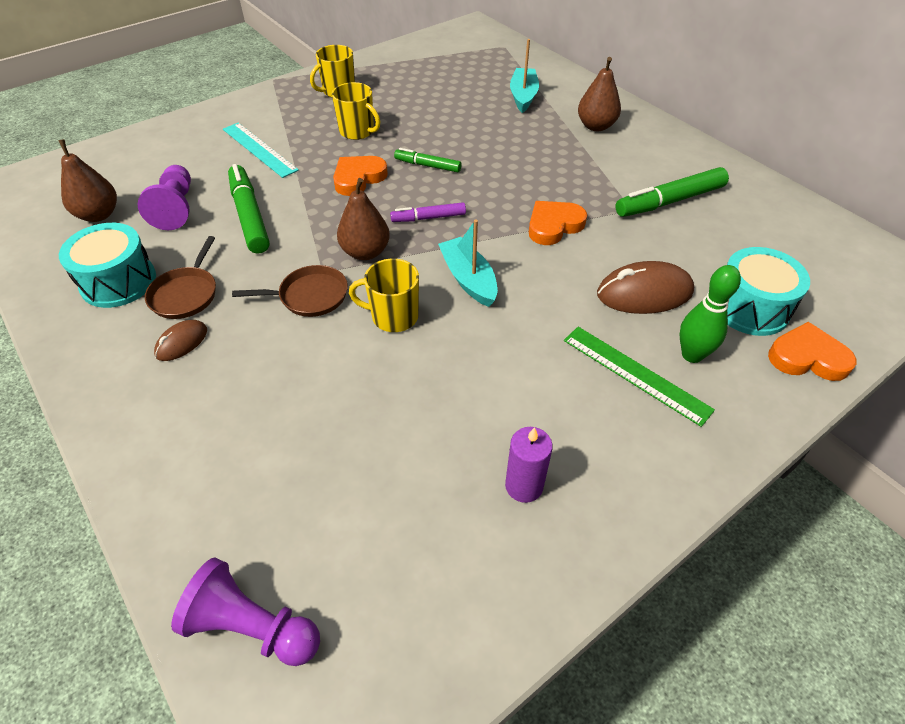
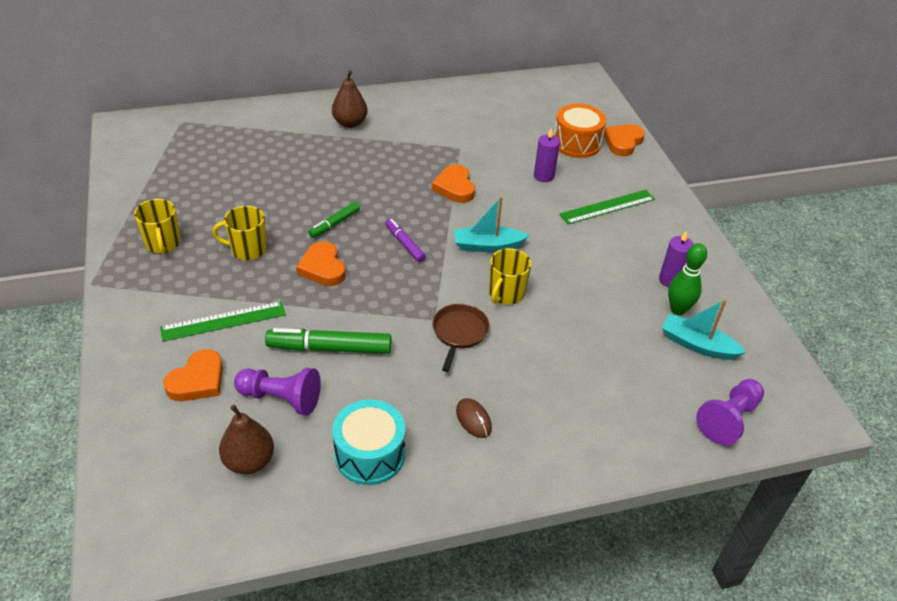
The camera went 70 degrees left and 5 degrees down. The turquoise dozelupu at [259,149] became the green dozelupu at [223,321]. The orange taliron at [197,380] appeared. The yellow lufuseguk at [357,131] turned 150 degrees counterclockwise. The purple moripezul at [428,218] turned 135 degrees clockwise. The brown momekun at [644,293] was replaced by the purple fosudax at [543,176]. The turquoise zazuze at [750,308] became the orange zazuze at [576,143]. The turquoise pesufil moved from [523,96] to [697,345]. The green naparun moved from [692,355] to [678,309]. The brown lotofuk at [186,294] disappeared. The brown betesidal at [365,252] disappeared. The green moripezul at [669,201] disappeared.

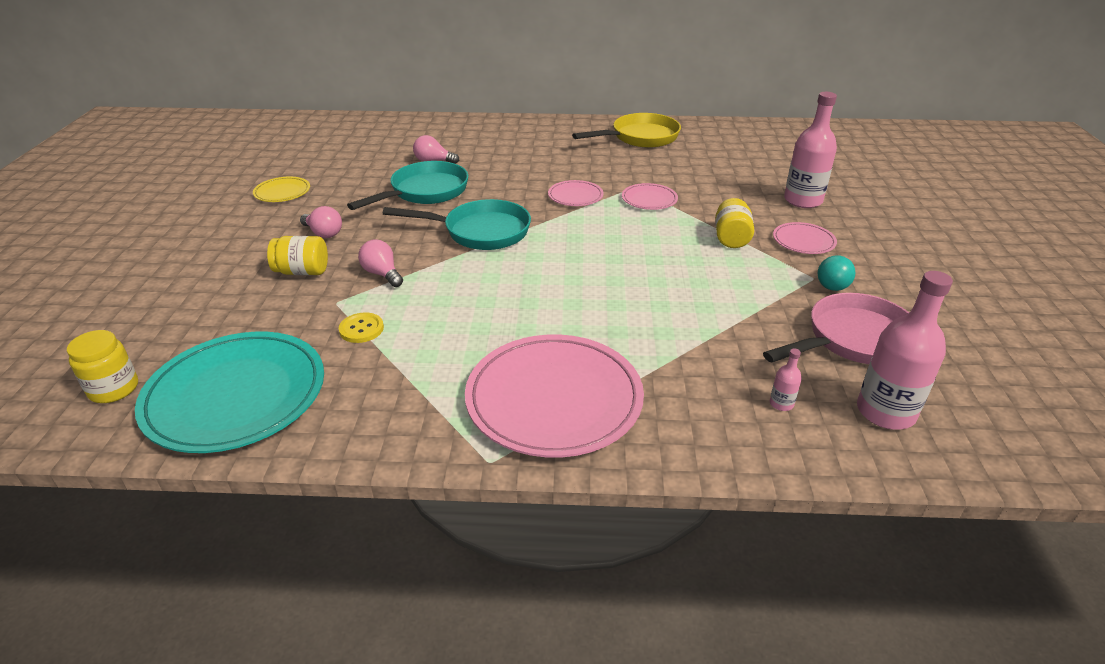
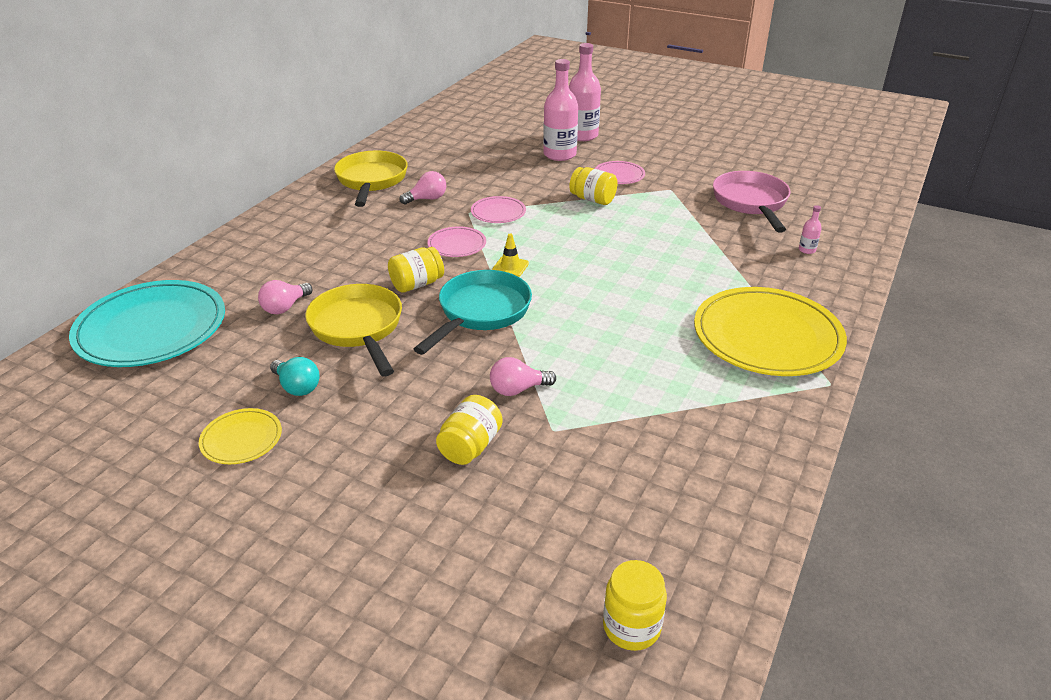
The camera went 65 degrees left and 0 degrees up. The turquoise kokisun moved from [236,395] to [151,329]. The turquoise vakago moved from [832,283] to [297,387]. The turquoise lotofuk at [425,192] became the yellow lotofuk at [358,328]. The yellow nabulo at [417,284] appeared. The pink vakago moved from [323,233] to [427,199]. The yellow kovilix at [510,267] appeared. The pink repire moved from [885,412] to [582,135]. The pink kokisun at [554,399] became the yellow kokisun at [767,337]. The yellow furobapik at [361,329] disappeared.

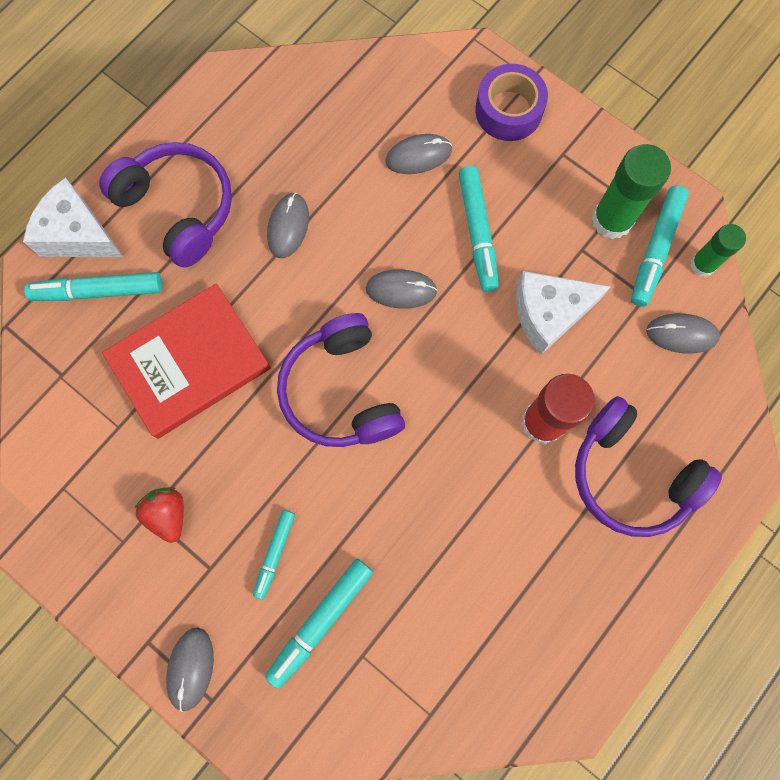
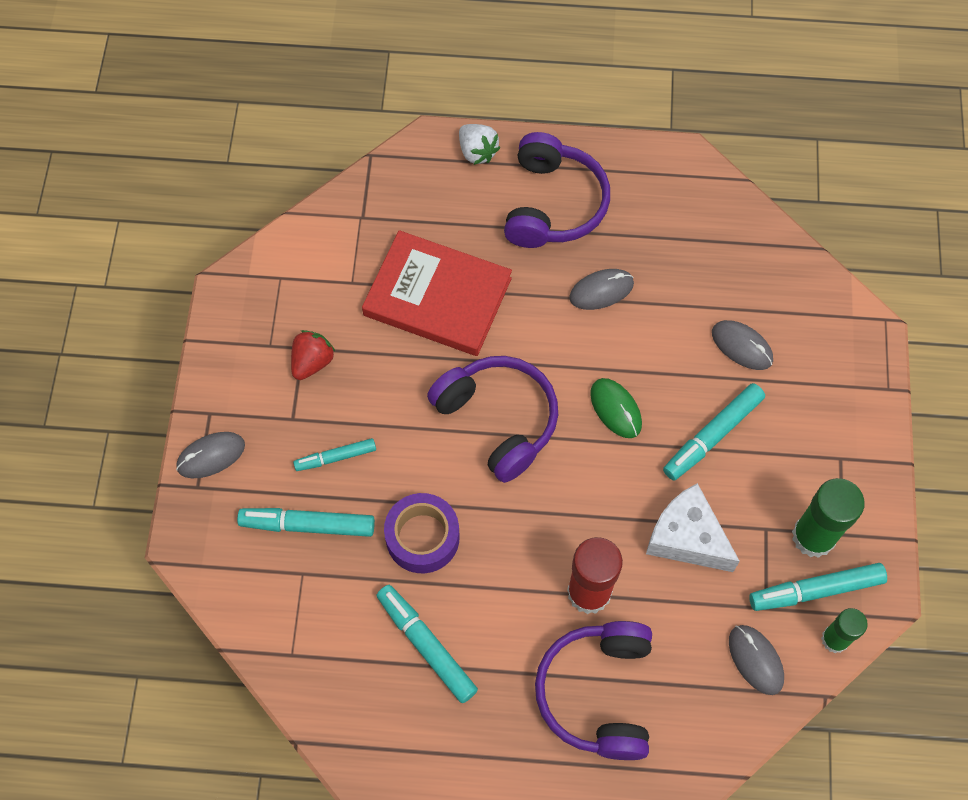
The camera went 55 degrees right and 10 degrees down. The turquoise moripezul moved from [98,291] to [426,645]. The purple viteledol moved from [508,110] to [422,537]. The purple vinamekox at [342,391] turned 105 degrees clockwise. The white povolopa at [78,234] was replaced by the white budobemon at [477,152]. The grey momekun at [401,290] became the green momekun at [615,409].

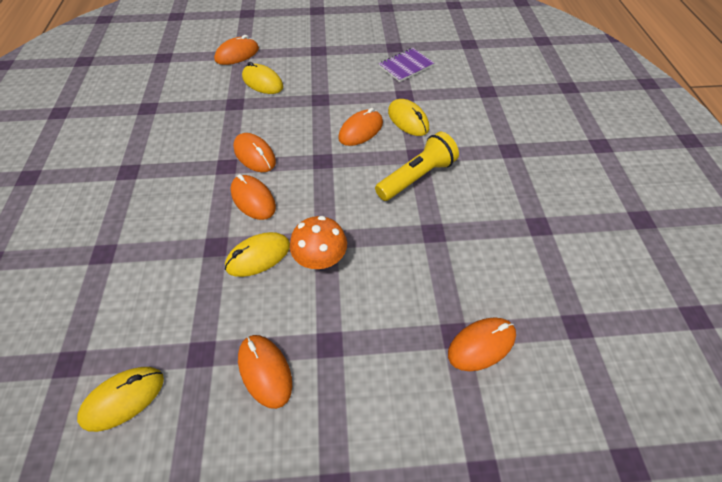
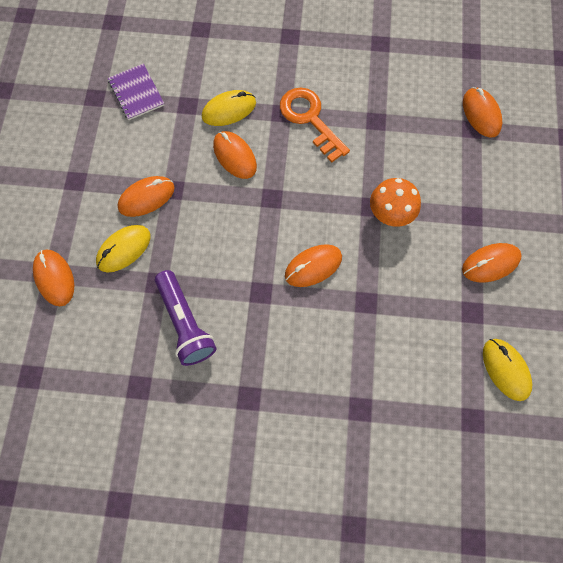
The camera went 80 degrees left and 15 degrees up. The orange momekun moved from [254,155] to [146,197]. The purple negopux at [185,323] appeared. The yellow negopux at [416,177] was replaced by the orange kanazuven at [310,119]. The yellow momekun at [258,256] disappeared.

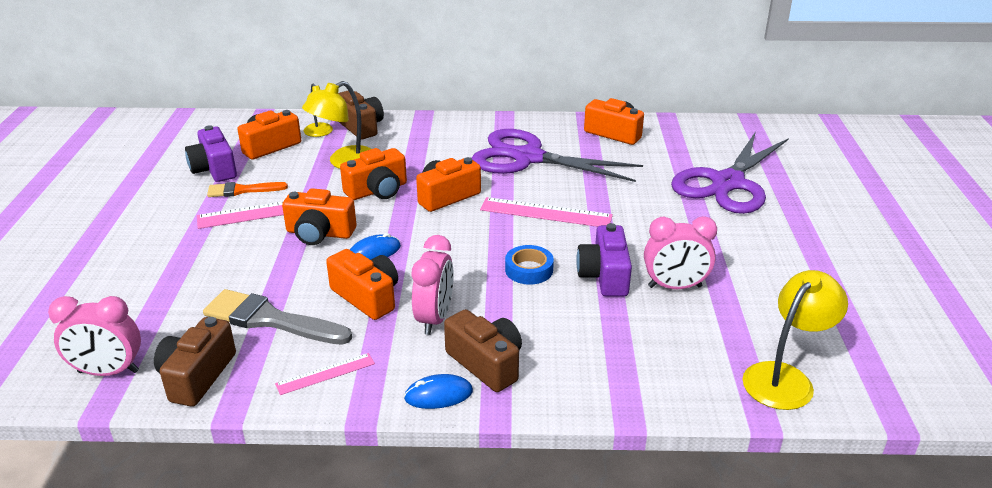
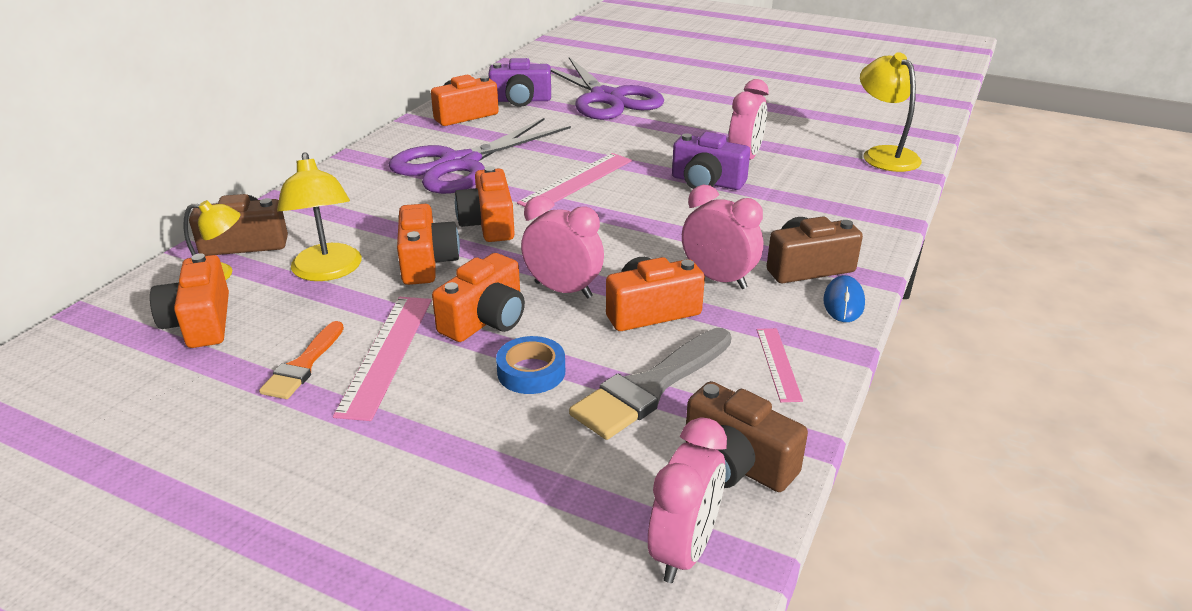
The camera went 65 degrees left and 0 degrees up. The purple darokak moved from [214,169] to [521,100]. The blue viteledol moved from [529,270] to [531,372]. The blue momekun at [374,252] was replaced by the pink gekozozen at [563,290].

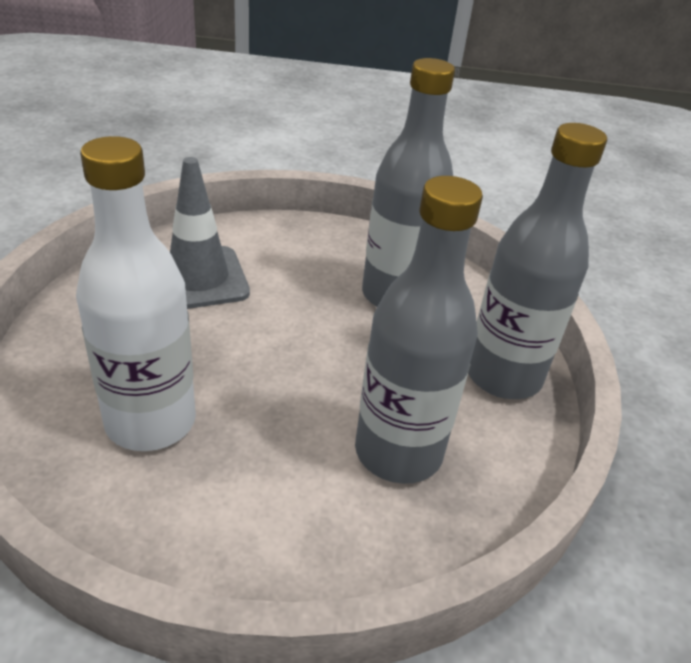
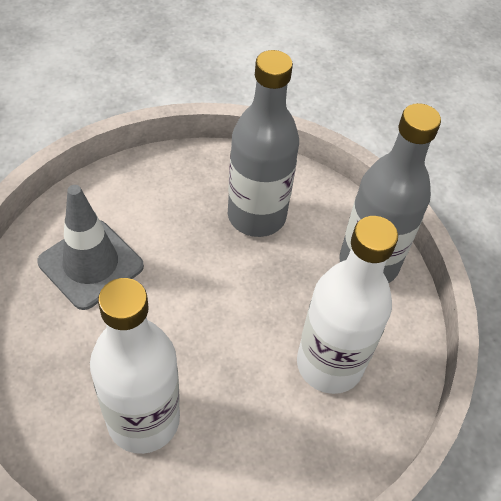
The camera went 25 degrees left and 15 degrees up. The grey repire at [398,452] became the white repire at [329,364].

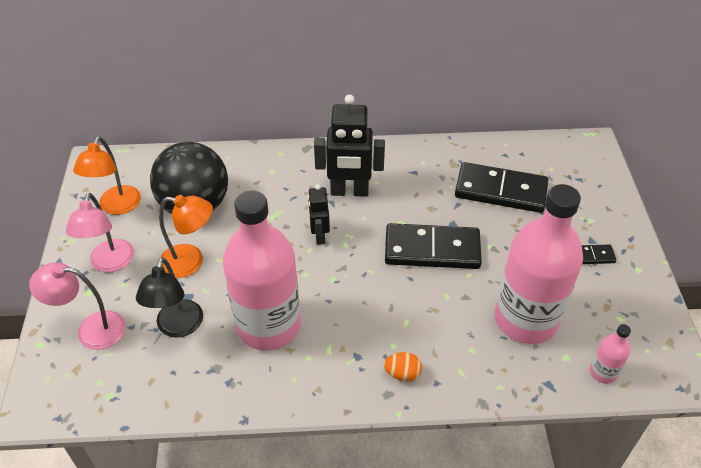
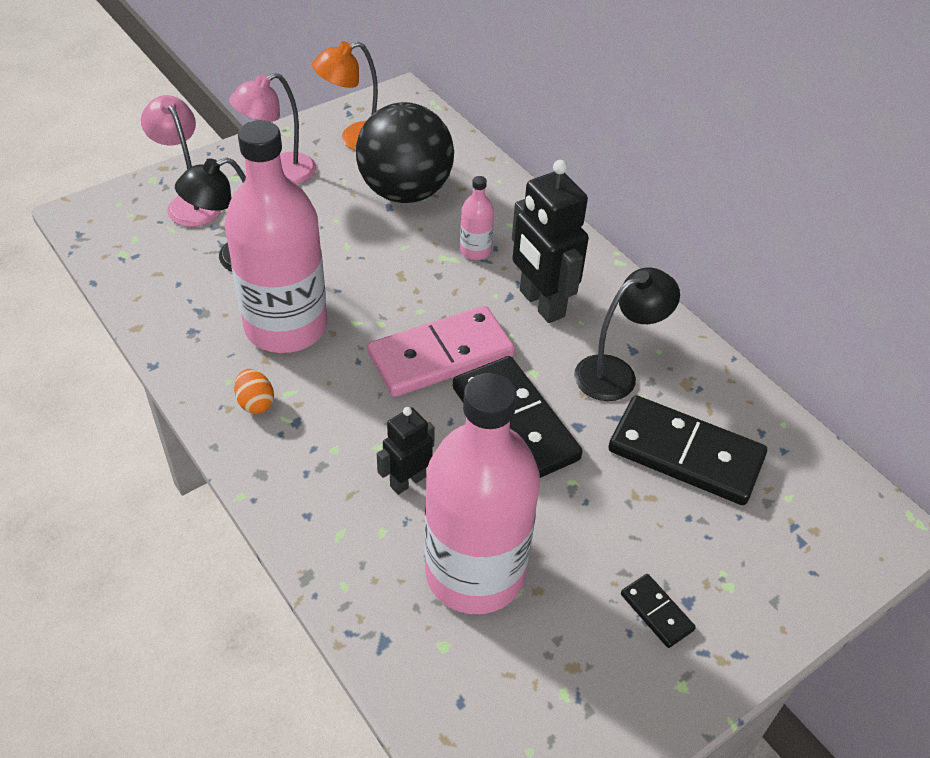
The camera went 55 degrees right and 0 degrees up. The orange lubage moved from [402,374] to [255,403]. The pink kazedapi at [440,355] appeared. The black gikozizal moved from [319,236] to [407,481]. The pink repire moved from [603,372] to [475,251]. The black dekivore at [616,373] appeared. The black kazedapi at [500,191] turned 45 degrees counterclockwise. The orange dekivore at [191,262] disappeared.

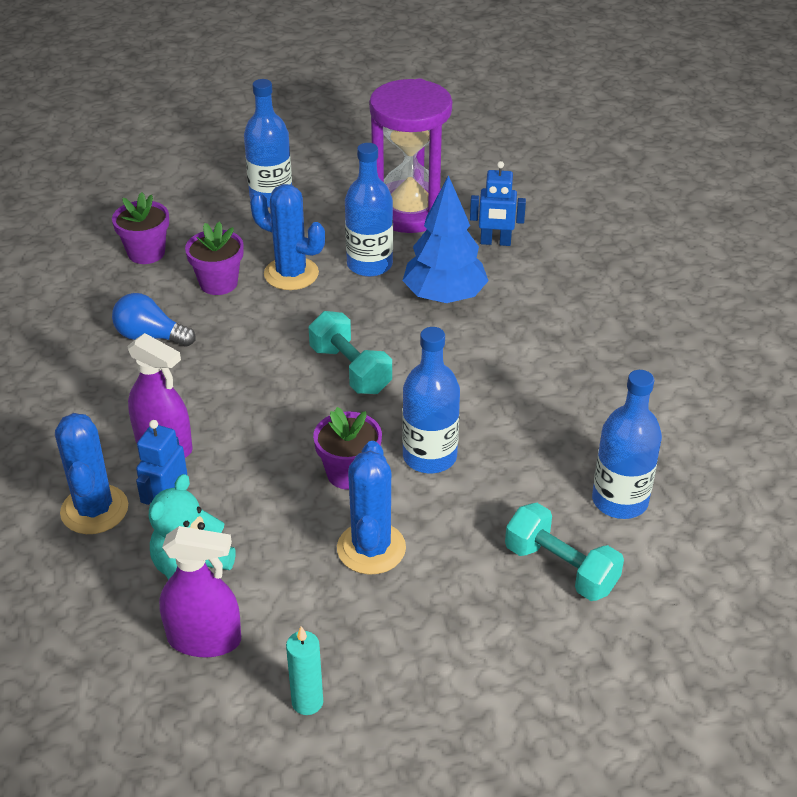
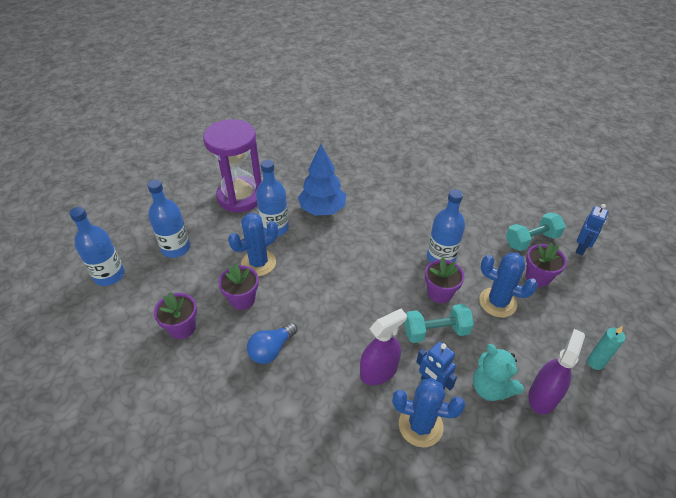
The camera went 65 degrees left and 5 degrees up. The blue repire moved from [620,500] to [109,275]. The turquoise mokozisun moved from [350,369] to [436,331]. The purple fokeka at [538,277] appeared. The blue gikozizal moved from [495,242] to [581,248].

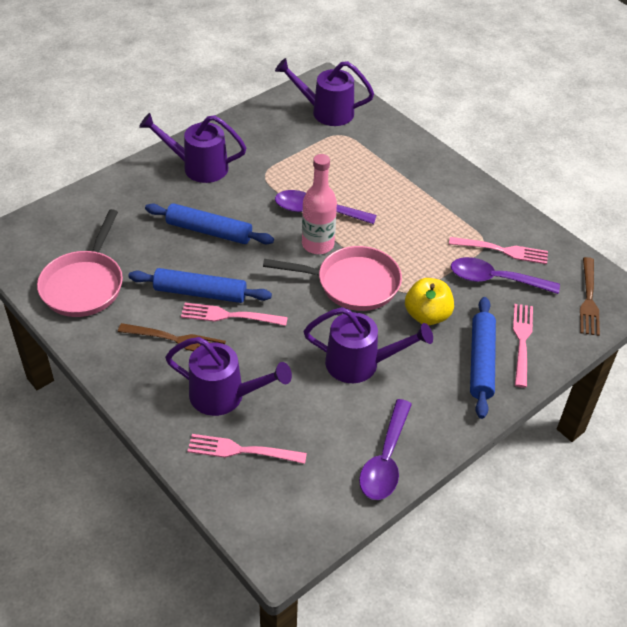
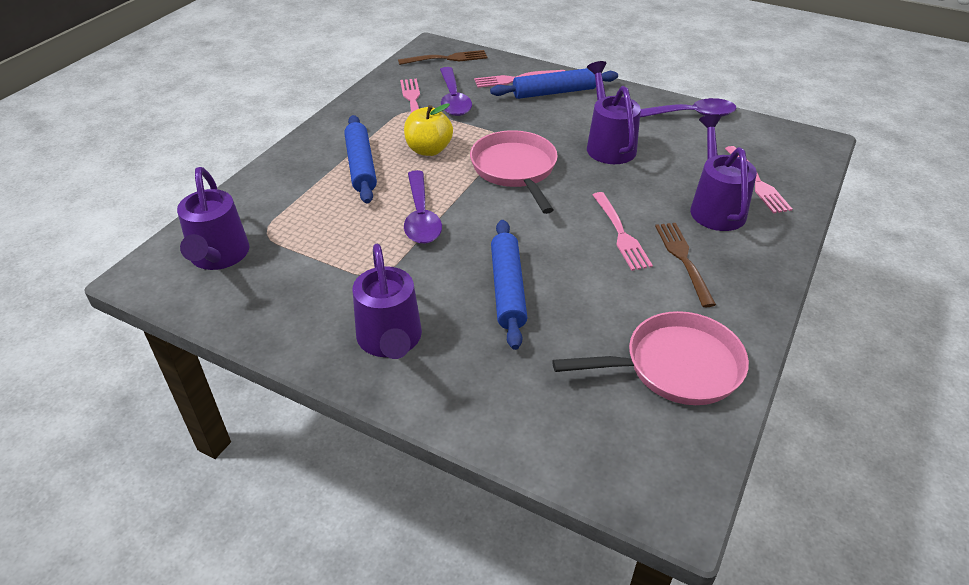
The camera went 110 degrees left and 5 degrees down. The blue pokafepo moved from [200,293] to [361,166]. The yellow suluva moved from [427,315] to [429,150]. The pink repire at [318,244] disappeared.

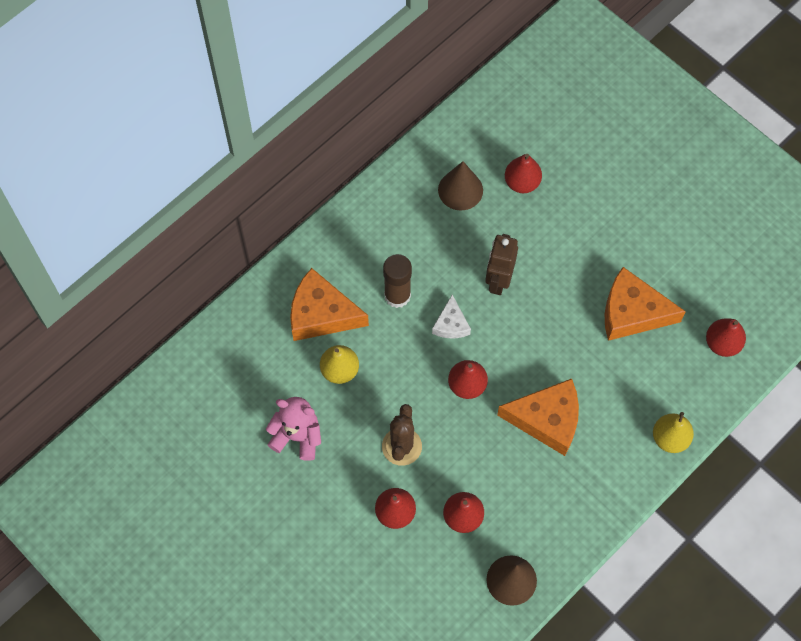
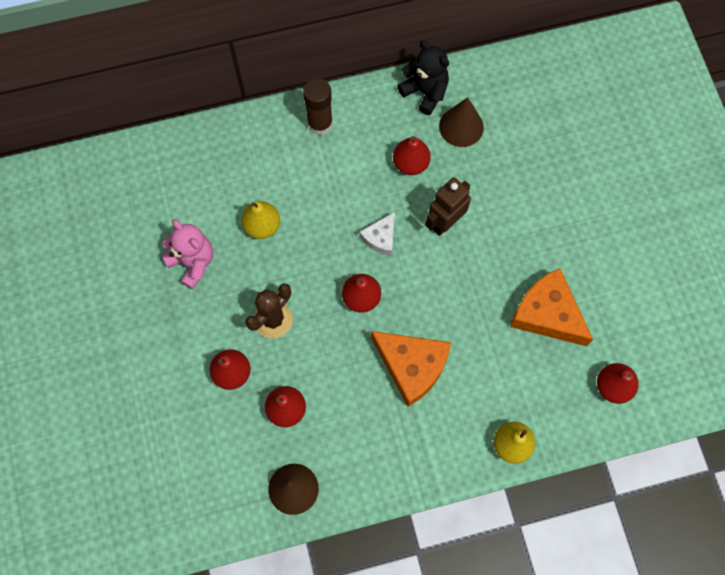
The camera went 30 degrees right and 5 degrees up. The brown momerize moved from [397,295] to [320,123]. The red betesidal moved from [522,183] to [410,163]. The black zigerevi at [425,92] appeared. The orange povolopa at [321,314] disappeared.

